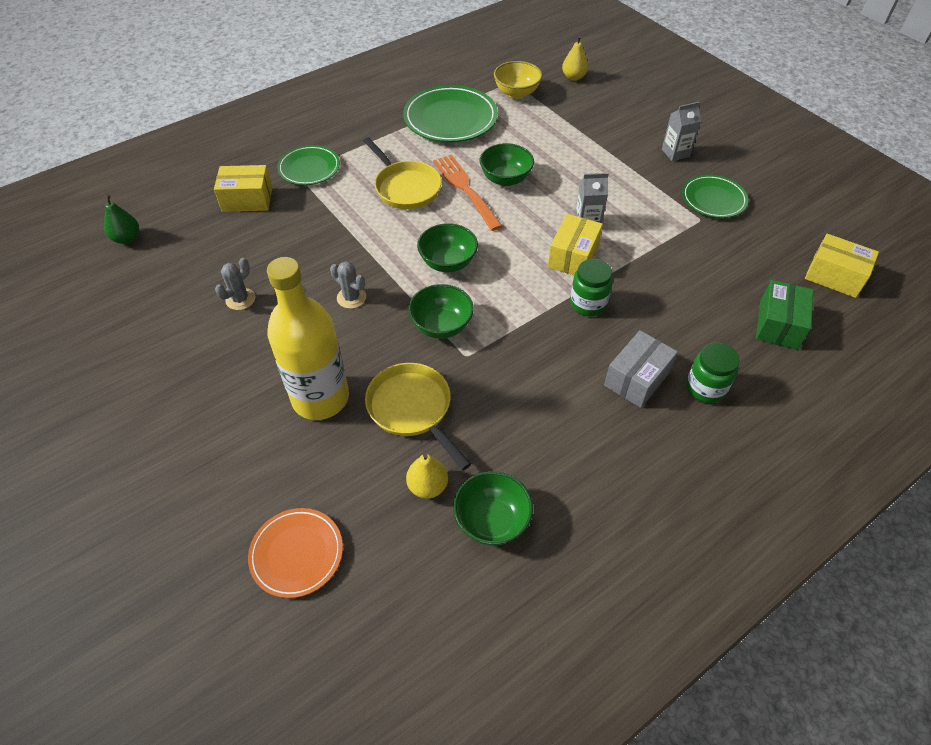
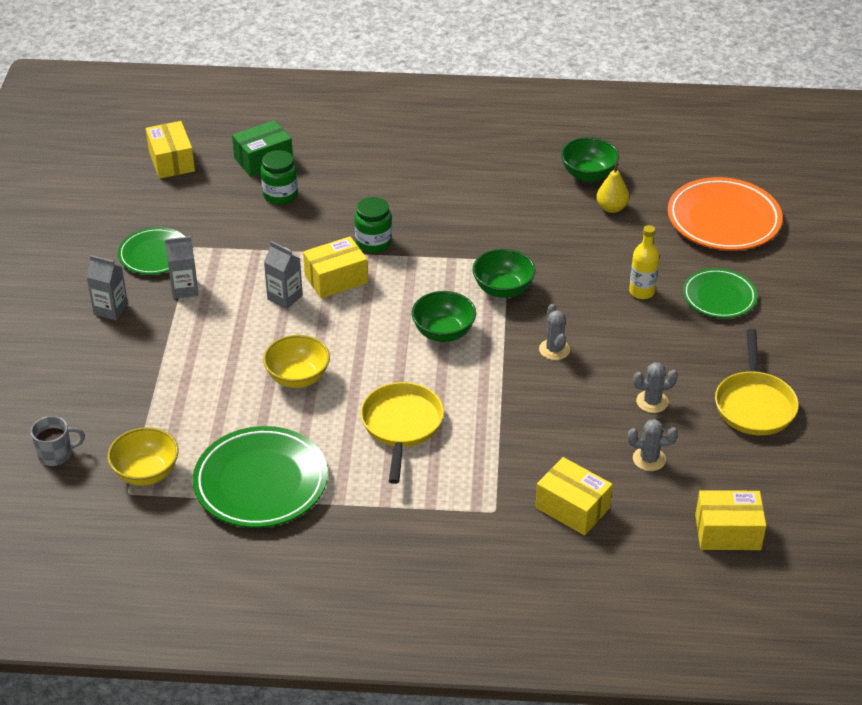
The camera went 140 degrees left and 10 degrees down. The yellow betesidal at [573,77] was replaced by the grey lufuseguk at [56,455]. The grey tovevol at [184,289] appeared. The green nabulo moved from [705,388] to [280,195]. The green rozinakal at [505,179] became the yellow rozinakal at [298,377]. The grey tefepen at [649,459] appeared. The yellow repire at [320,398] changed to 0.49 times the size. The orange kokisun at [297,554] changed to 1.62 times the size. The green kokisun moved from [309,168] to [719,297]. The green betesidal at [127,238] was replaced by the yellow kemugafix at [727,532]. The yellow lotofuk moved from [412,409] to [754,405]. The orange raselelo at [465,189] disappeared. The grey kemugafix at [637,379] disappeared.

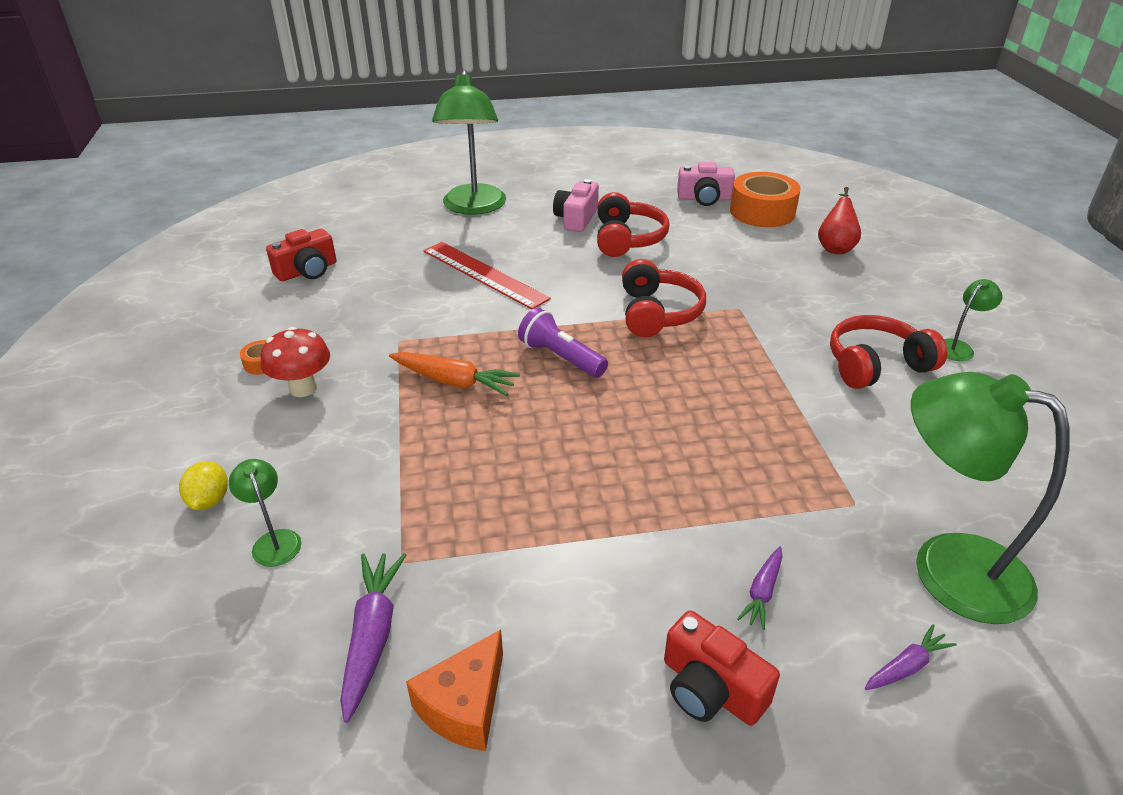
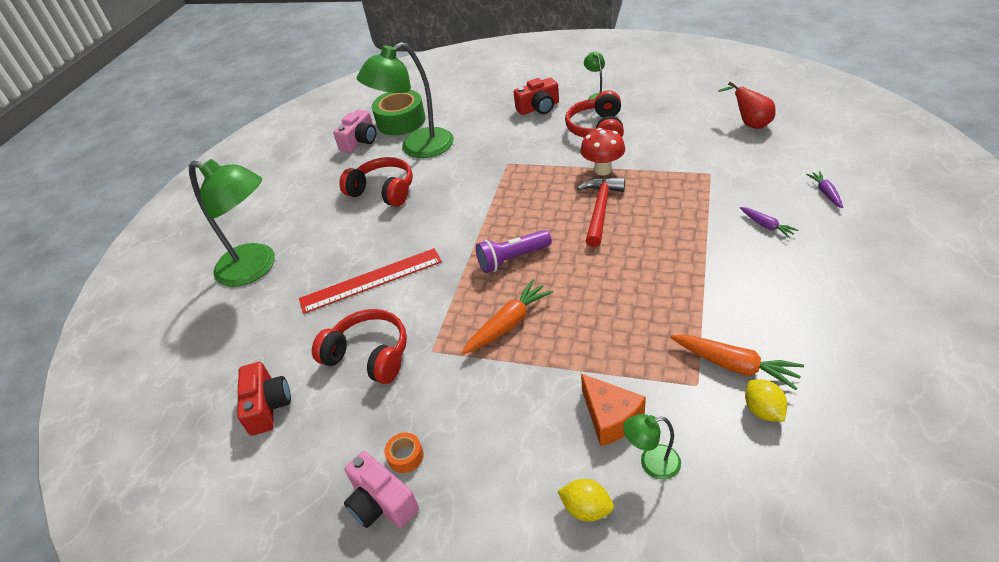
The camera went 60 degrees left and 5 degrees up. The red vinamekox moved from [657,313] to [369,355]. The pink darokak moved from [576,219] to [381,503]. The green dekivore moved from [947,566] to [417,148]. The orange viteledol at [762,212] became the green viteledol at [401,121]. The red darokak moved from [711,689] to [539,108]. The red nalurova at [600,210] appeared. The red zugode moved from [303,388] to [603,170]. The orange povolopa moved from [464,705] to [610,417]. The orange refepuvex at [735,365] appeared. The red betesidal moved from [835,247] to [749,124]. The purple refepuvex at [372,636] was replaced by the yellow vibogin at [763,410].

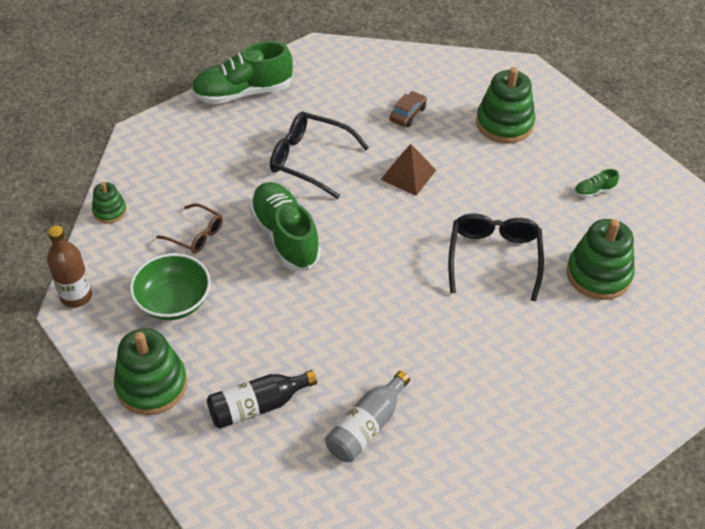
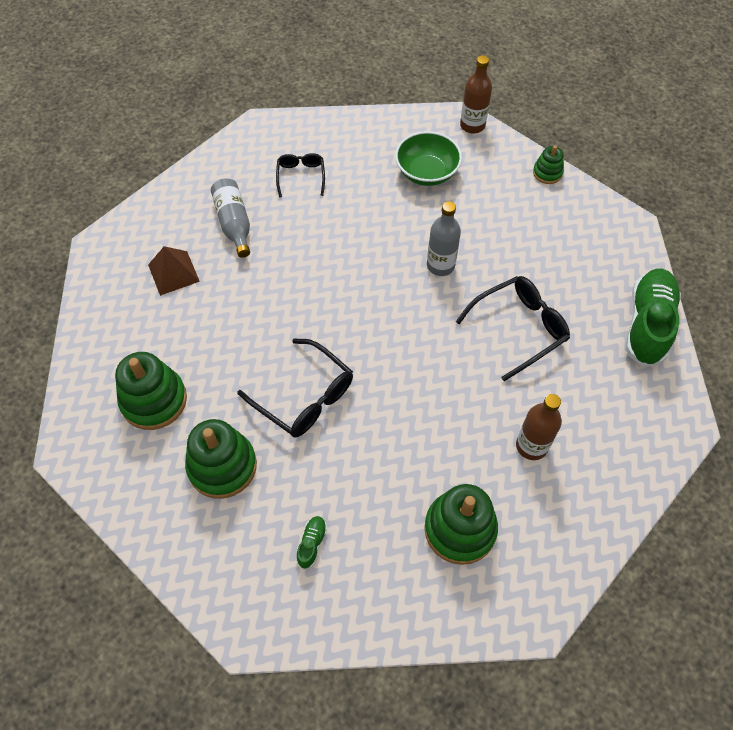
The camera went 125 degrees right and 10 degrees up. The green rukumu moved from [151,385] to [154,400]. The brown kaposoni moved from [408,174] to [173,273]. The black repire at [257,406] was replaced by the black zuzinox at [301,176]. The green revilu at [285,236] was replaced by the grey repire at [440,265]. The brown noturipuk at [407,114] was replaced by the brown repire at [531,446]. The brown zuzinox at [196,234] disappeared.

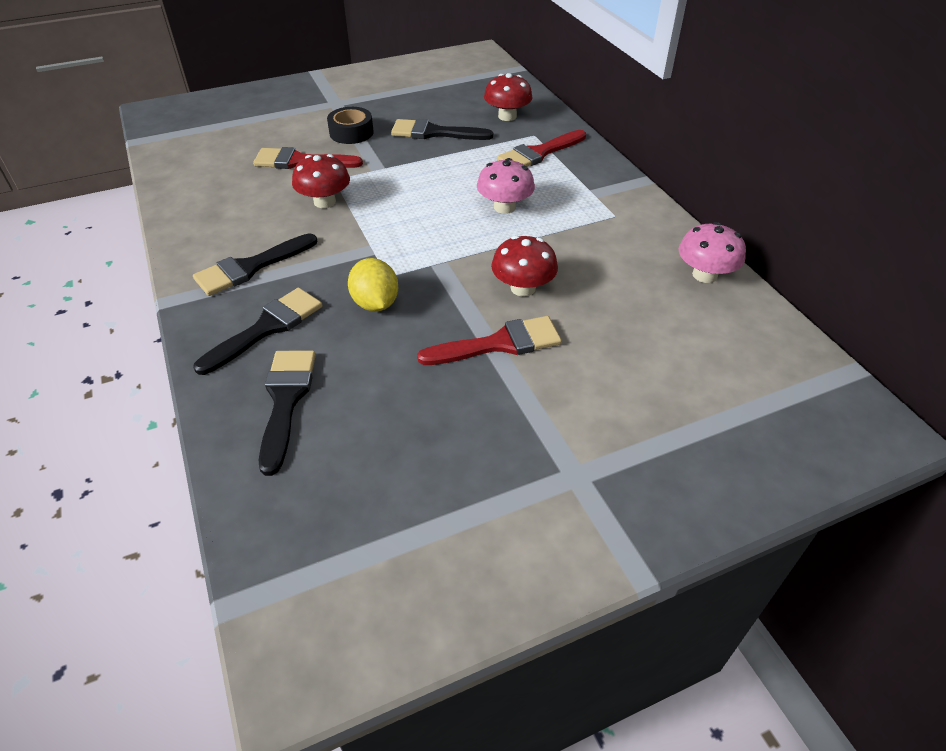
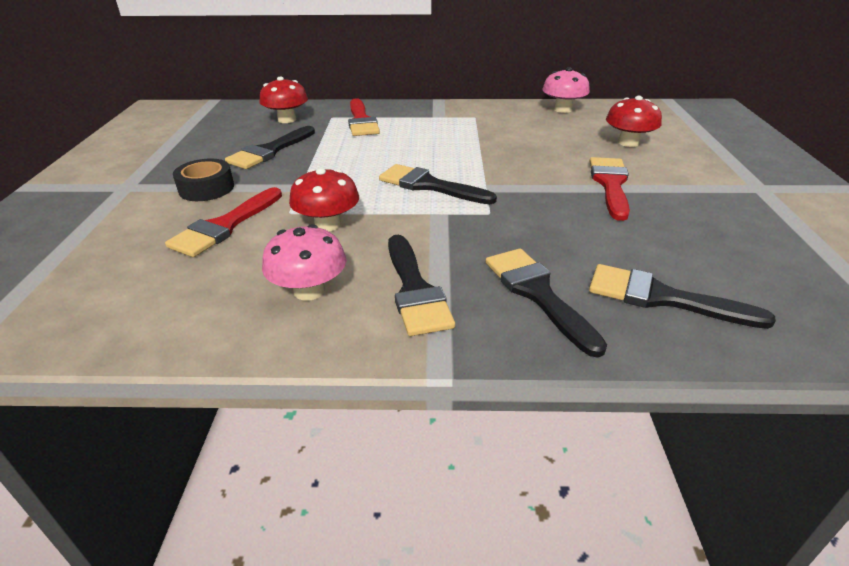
The camera went 65 degrees left and 10 degrees down. The pink zugode moved from [504,207] to [309,290]. The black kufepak at [429,185] appeared. The red zugode moved from [523,288] to [628,143]. The yellow vibogin at [375,303] disappeared.

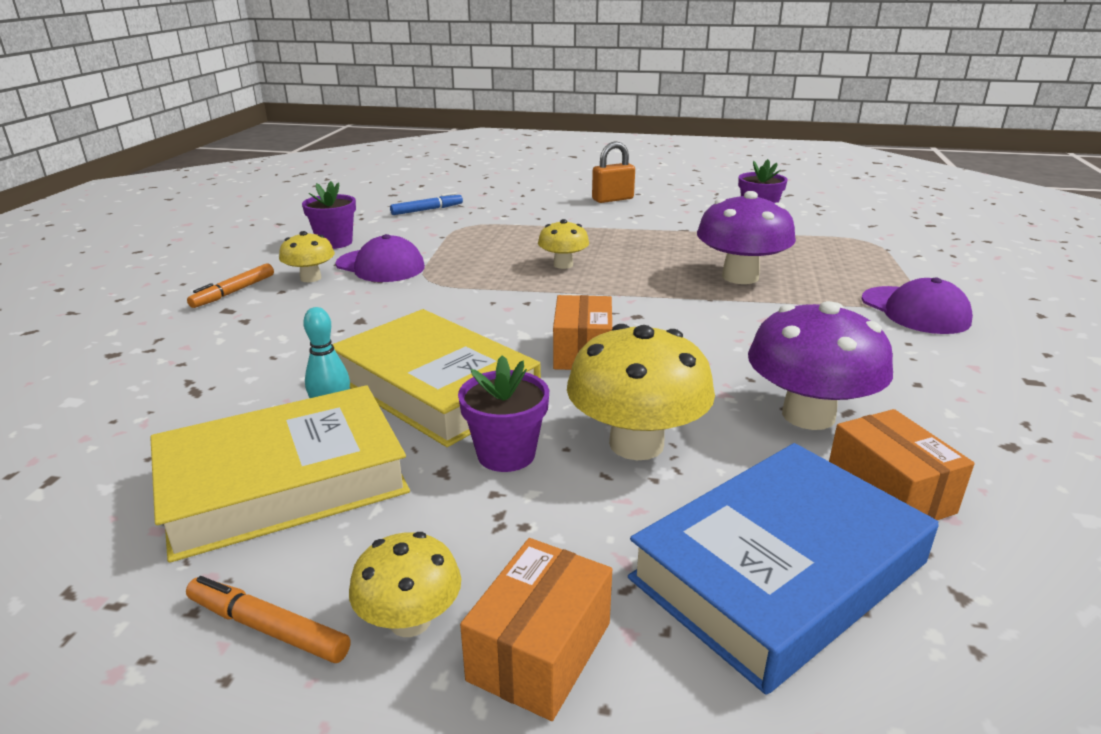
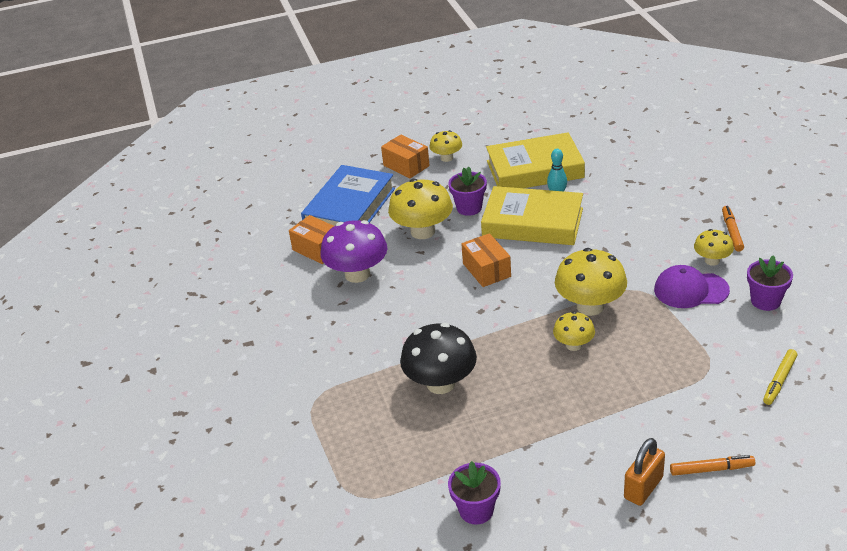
The camera went 155 degrees right and 10 degrees up. The orange kemugafix at [540,651] turned 45 degrees counterclockwise. The purple zugode at [740,277] became the black zugode at [440,383]. The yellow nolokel at [283,482] turned 45 degrees clockwise. The yellow zugode at [590,306] appeared. The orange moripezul moved from [268,628] to [711,469]. The blue moripezul at [427,210] became the yellow moripezul at [779,381]. The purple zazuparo at [915,310] disappeared.

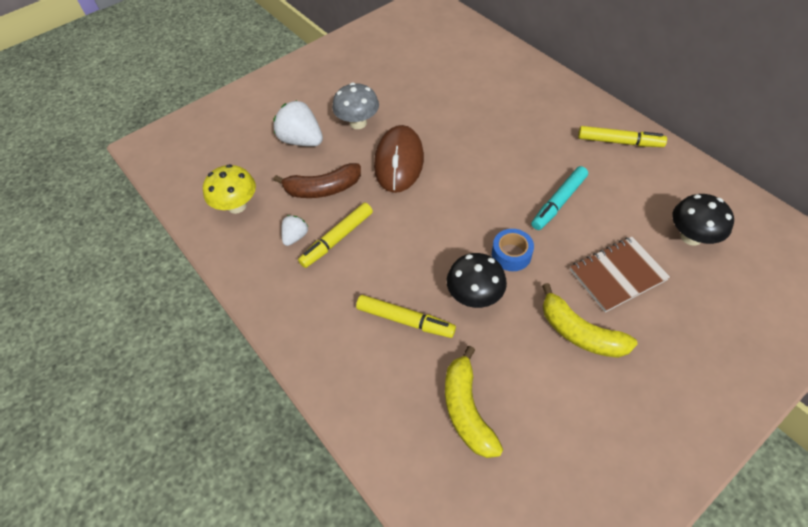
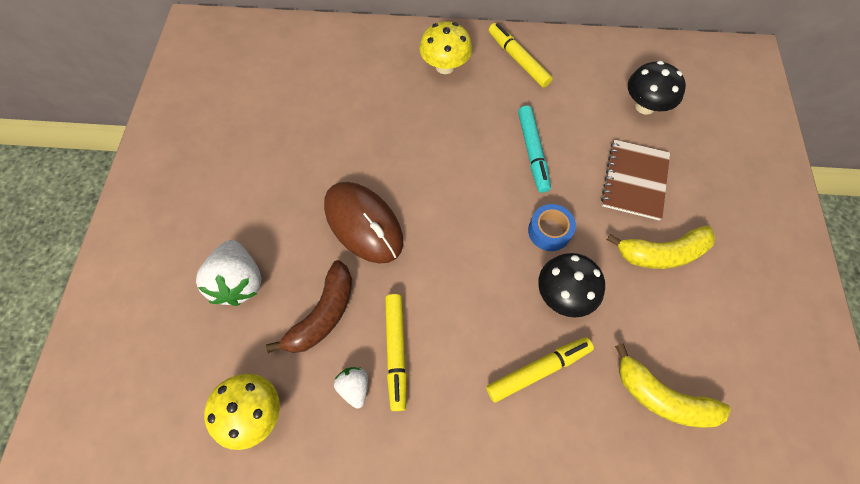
The camera went 50 degrees left and 10 degrees up. The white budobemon at [301,140] turned 90 degrees counterclockwise. The yellow zugode at [445,66] appeared. The yellow moripezul at [619,142] turned 90 degrees counterclockwise. The grey zugode at [358,123] disappeared.

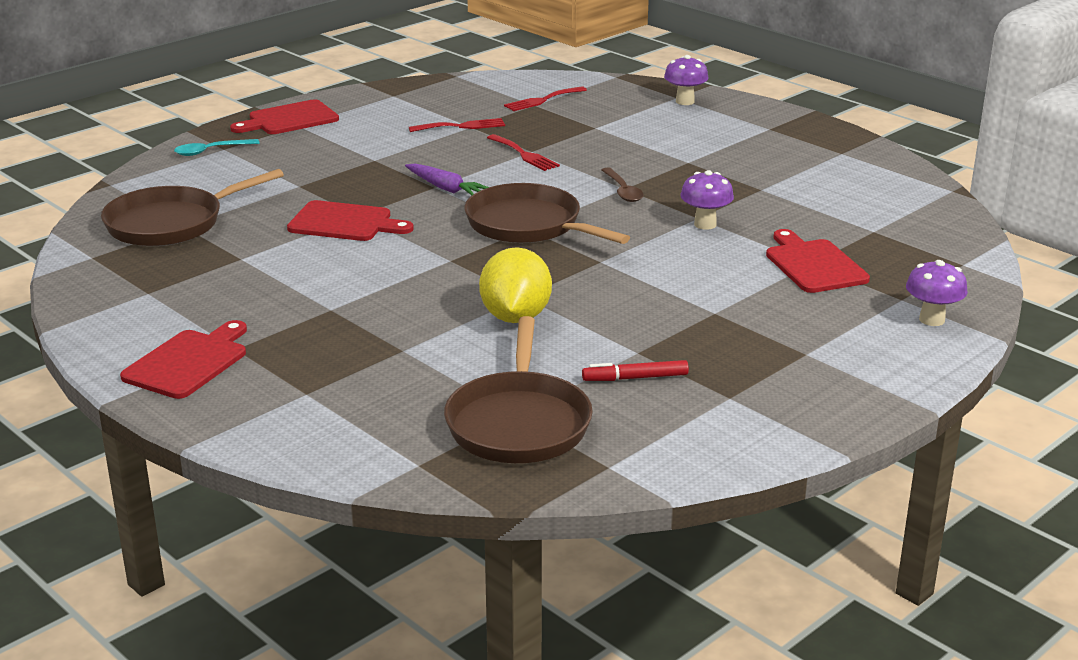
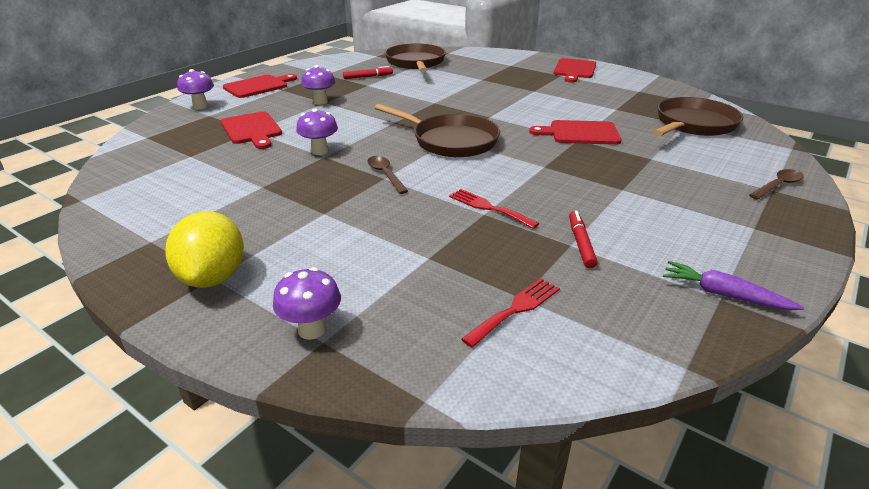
The camera went 170 degrees right and 5 degrees up. The yellow vibogin moved from [515,317] to [213,277]. The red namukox moved from [289,119] to [258,86]. The purple zugode at [320,102] appeared. The red raselelo at [461,126] was replaced by the red moripezul at [581,243]. The purple refepuvex moved from [445,188] to [723,294]. The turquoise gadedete at [211,151] became the brown gadedete at [778,185].

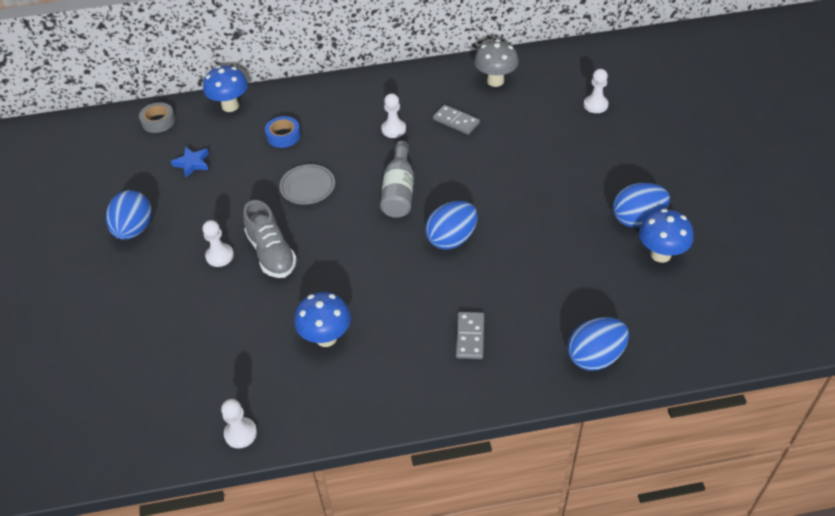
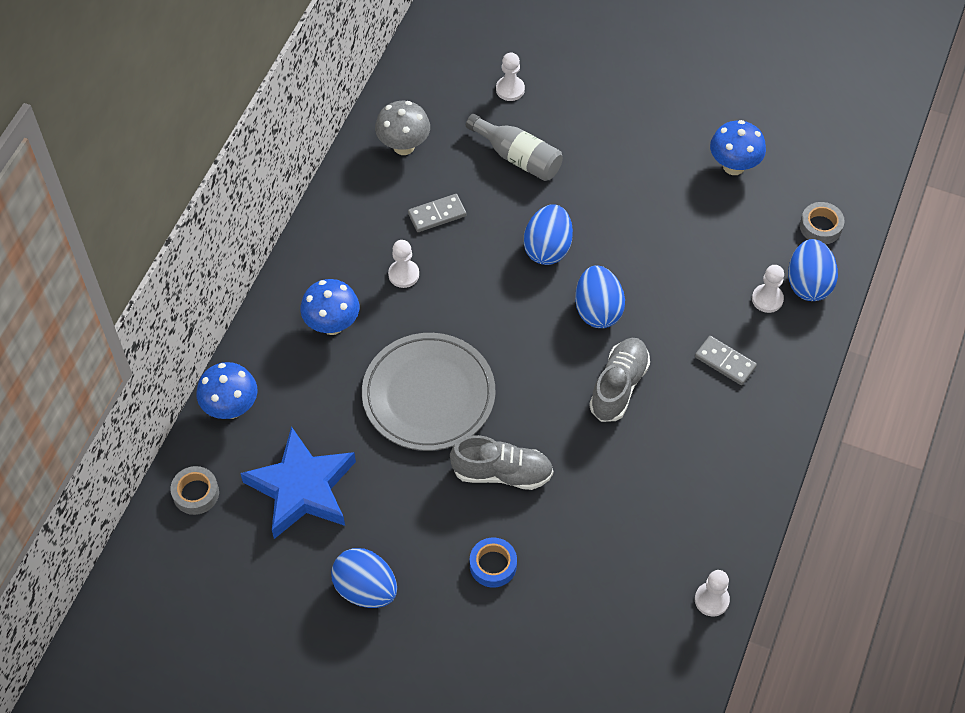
The camera went 60 degrees left and 10 degrees up. The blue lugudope at [192,163] changed to 2.27 times the size. The blue zugode moved from [326,337] to [332,325]. The grey kokisun at [307,186] changed to 1.93 times the size. The grey repire moved from [399,191] to [518,157]. The blue viteledol moved from [283,136] to [493,565]. The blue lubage moved from [637,219] to [547,248]. The grey revilu at [618,386] appeared. The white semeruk moved from [220,256] to [767,299]. The grey viteledol at [820,227] appeared.

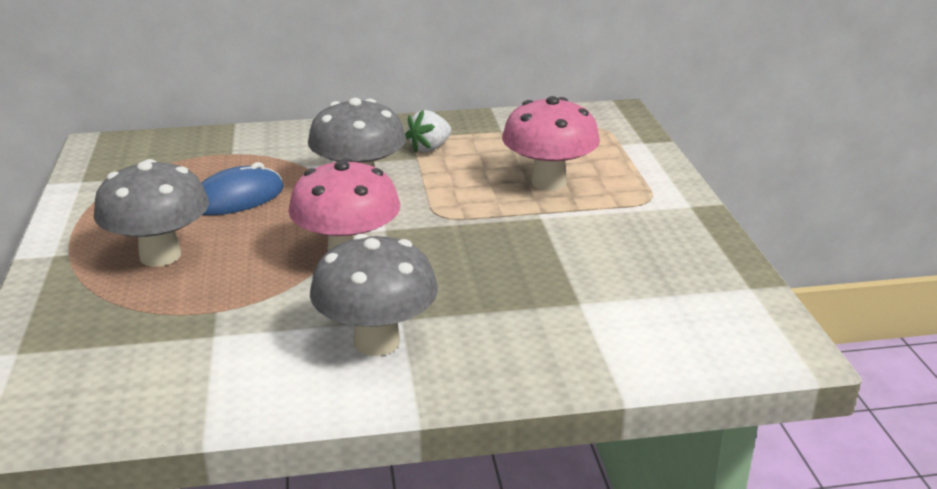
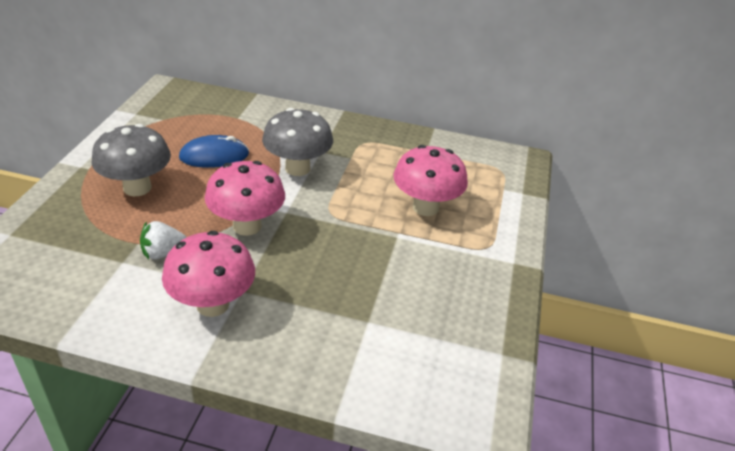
The camera went 20 degrees right and 10 degrees up. The white budobemon moved from [429,148] to [163,253]. The grey zugode at [377,342] became the pink zugode at [213,304].

